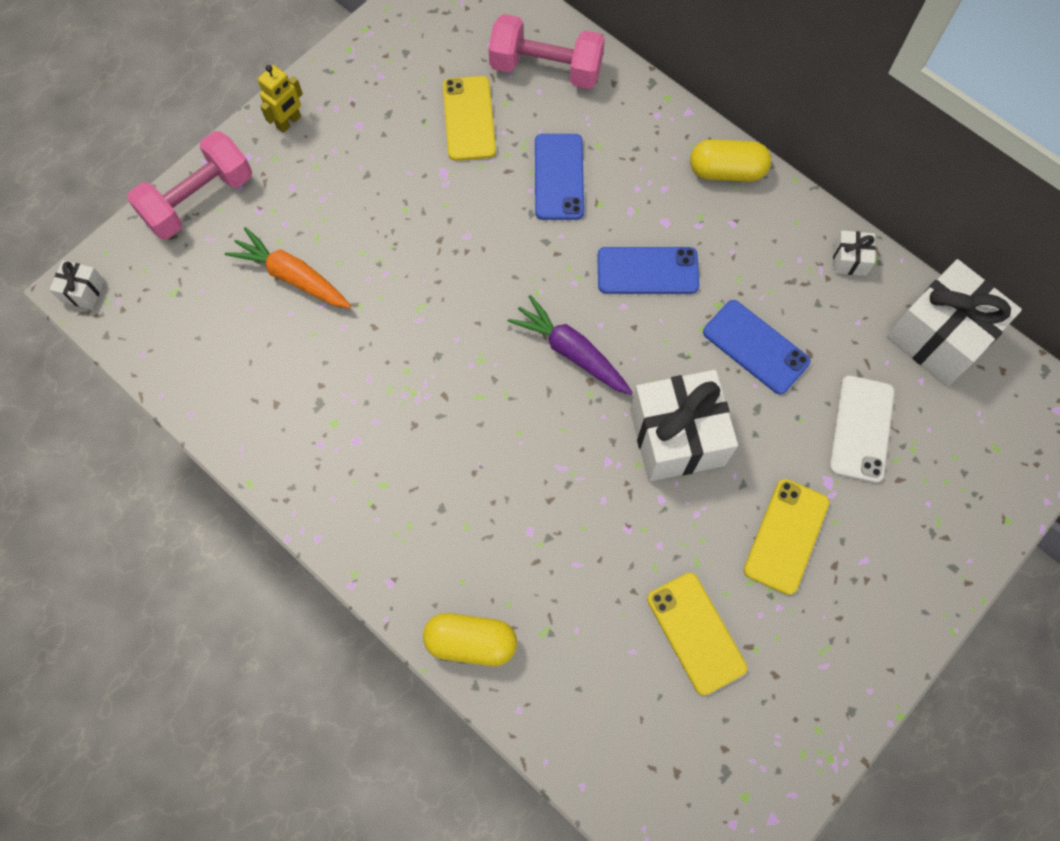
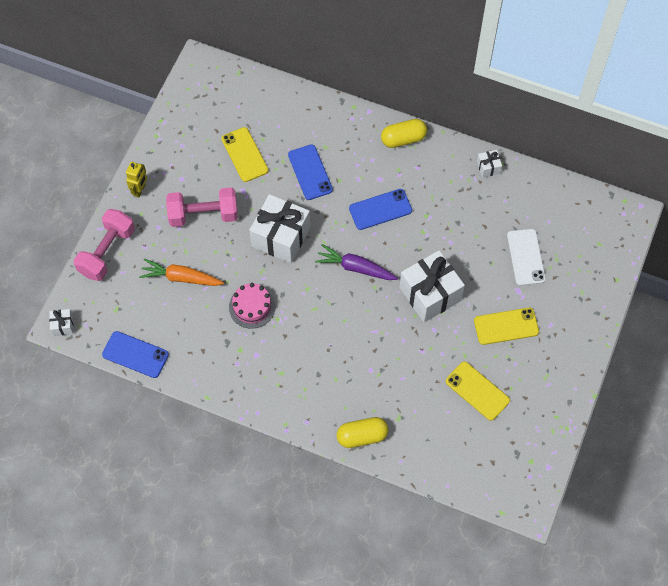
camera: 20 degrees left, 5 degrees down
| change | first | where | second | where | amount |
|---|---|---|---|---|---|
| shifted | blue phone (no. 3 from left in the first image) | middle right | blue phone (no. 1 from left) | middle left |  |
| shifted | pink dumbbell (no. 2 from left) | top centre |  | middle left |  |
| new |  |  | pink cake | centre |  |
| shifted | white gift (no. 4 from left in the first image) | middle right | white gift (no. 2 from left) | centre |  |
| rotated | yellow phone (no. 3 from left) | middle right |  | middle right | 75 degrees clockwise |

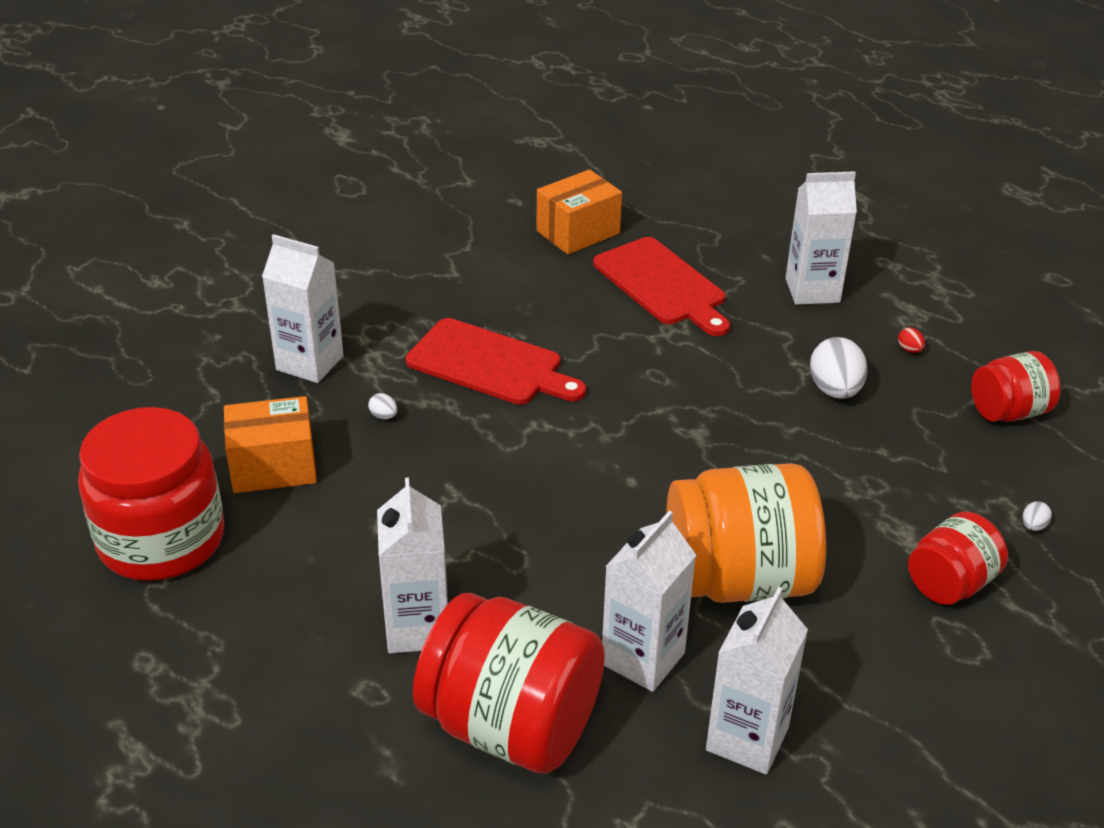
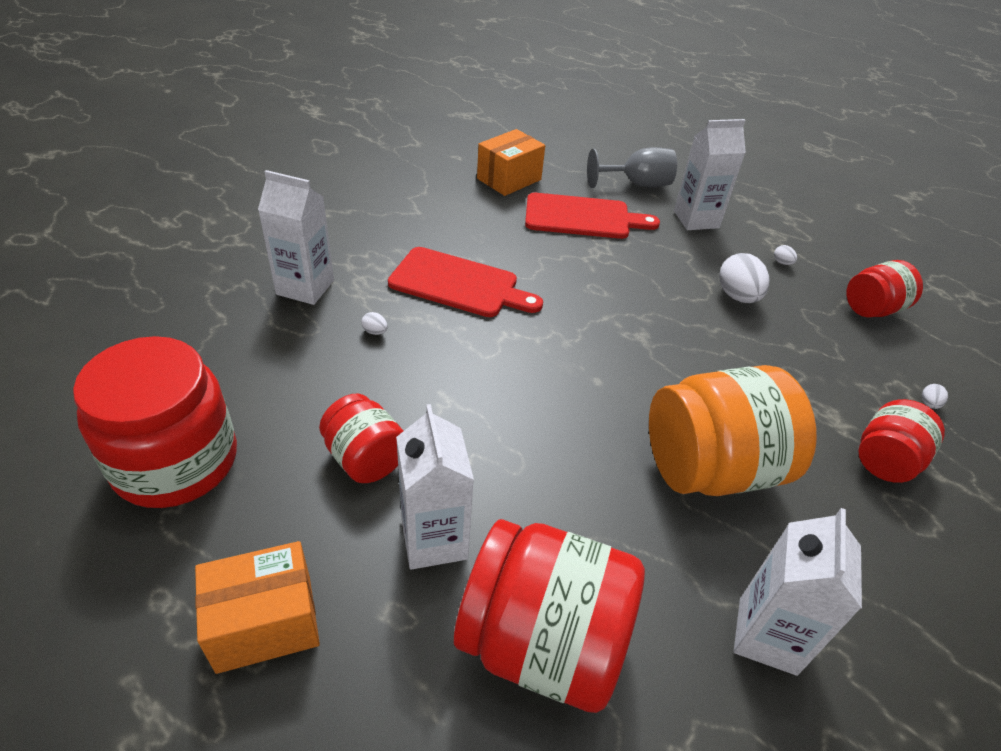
camera: 10 degrees left, 5 degrees up
| change | first | where | second | where | amount |
|---|---|---|---|---|---|
| shifted | orange box (no. 1 from left) | middle left |  | bottom left |  |
| new |  |  | red jar (no. 2 from left) | centre |  |
| rotated | red cutting board (no. 2 from left) | centre |  | top centre | 45 degrees counterclockwise |
| new |  |  | grey goblet | top centre |  |
| repainted | red egg | middle right | white egg (no. 3 from left) | middle right |  |
| gone | white carton (no. 3 from left) | bottom centre |  |  |  |

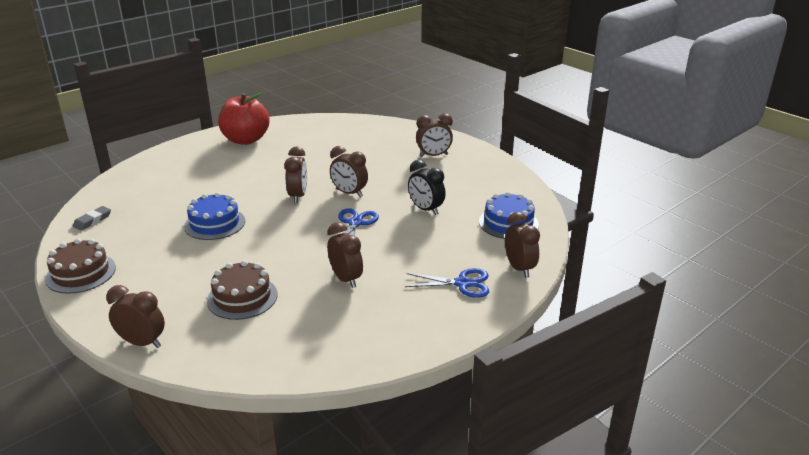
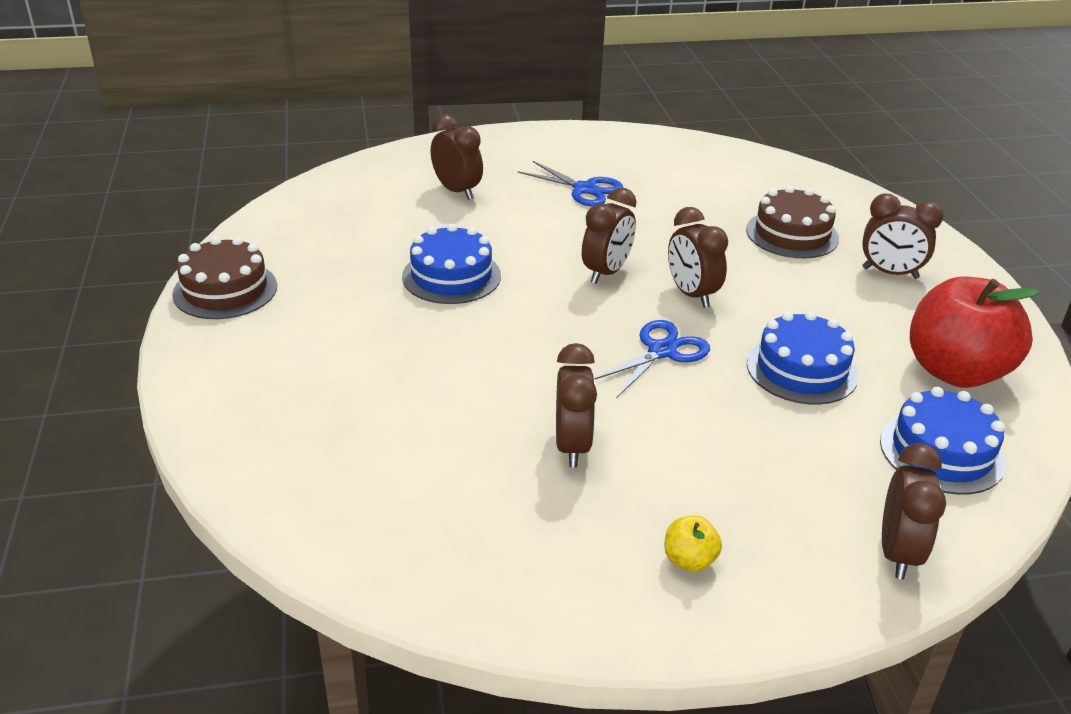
camera: 30 degrees right, 5 degrees up
| change | first | where | second | where | amount |
|---|---|---|---|---|---|
| shifted | brown clock (no. 1 from left) | bottom left |  | top centre |  |
| shifted | blue scissors (no. 2 from left in the first image) | centre | blue scissors (no. 1 from left) | top centre |  |
| new |  |  | yellow apple | bottom centre |  |
| shifted | brown cake (no. 2 from left) | middle left |  | top right |  |
| swapped | black clock | centre | blue cake (no. 2 from left) | middle right |  |
| shifted | red apple | top left |  | middle right |  |
| gone | grey eraser | middle left |  |  |  |

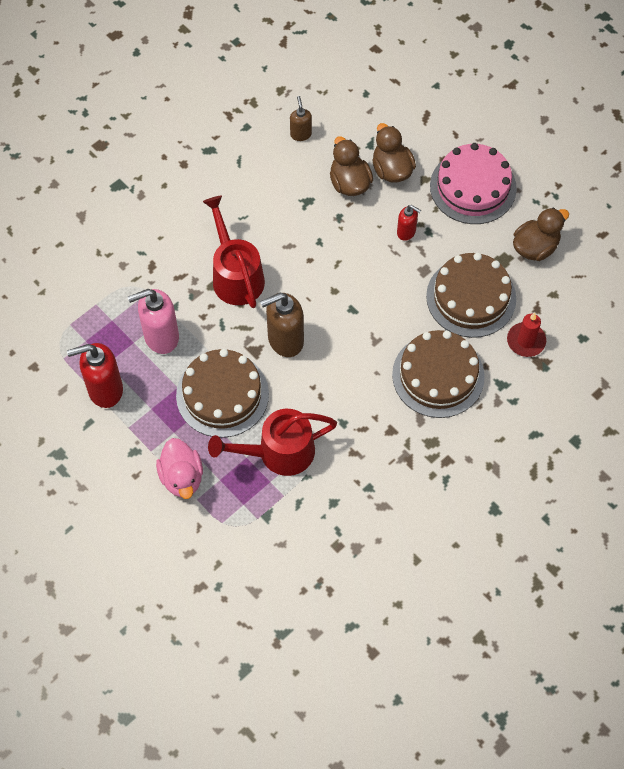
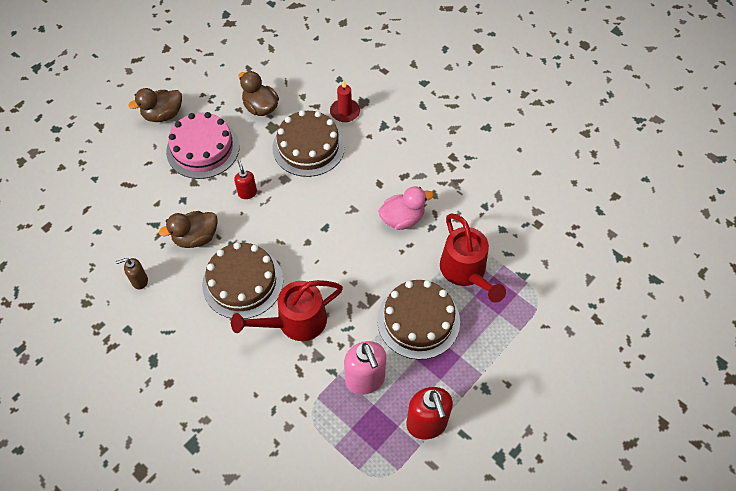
camera: 95 degrees left, 5 degrees down
| change | first | where | second | where | amount |
|---|---|---|---|---|---|
| shifted | brown duck (no. 2 from left in the first image) | top centre | brown duck (no. 1 from left) | top left |  |
| shifted | brown cake (no. 2 from left in the first image) | middle right | brown cake (no. 1 from left) | middle left |  |
| rotated | red soap dispenser (no. 2 from left in the first image) | top centre | red soap dispenser (no. 1 from left) | middle left | 45 degrees counterclockwise |
| shifted | pink duck | middle left |  | centre |  |
| gone | brown soap dispenser (no. 1 from left) | centre |  |  |  |

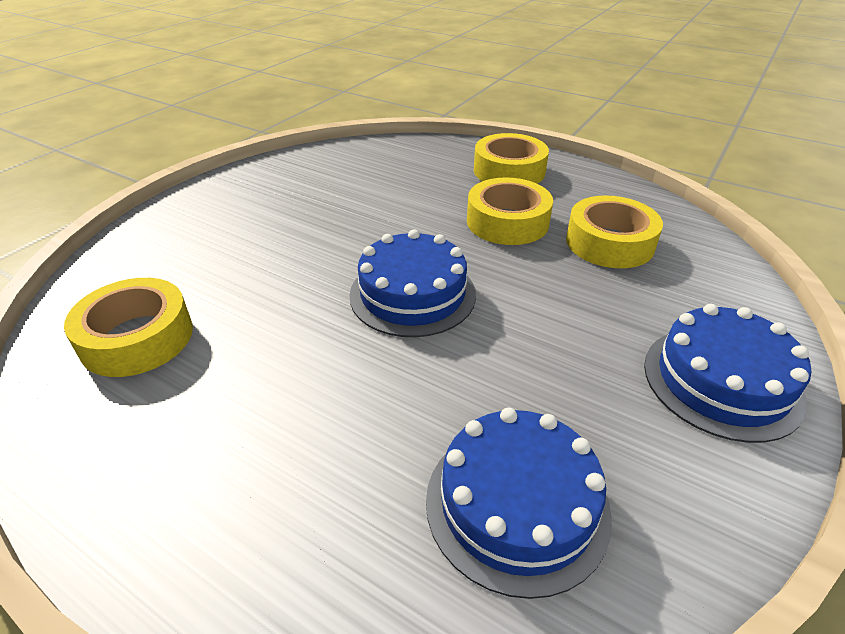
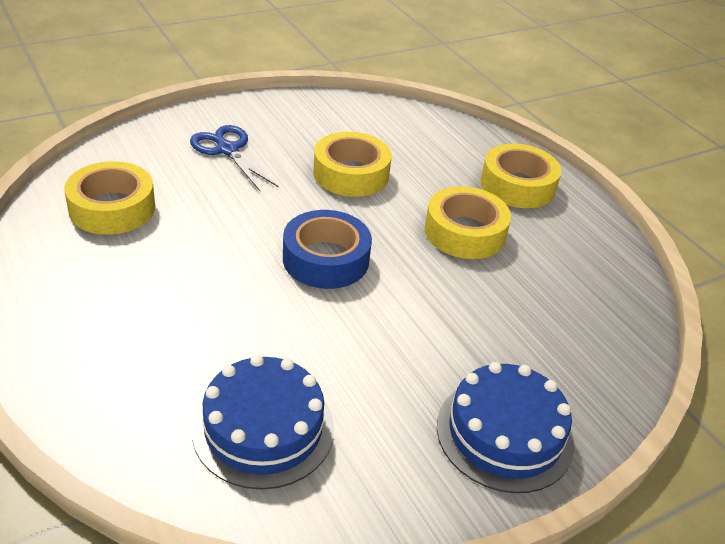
camera: 25 degrees right, 0 degrees up
| change | first | where | second | where | amount |
|---|---|---|---|---|---|
| new |  |  | blue scissors | top left |  |
| swapped | blue cake (no. 1 from left) | centre | blue tape | centre |  |
| shifted | yellow tape (no. 4 from left in the first image) | middle right | yellow tape (no. 2 from left) | top centre |  |

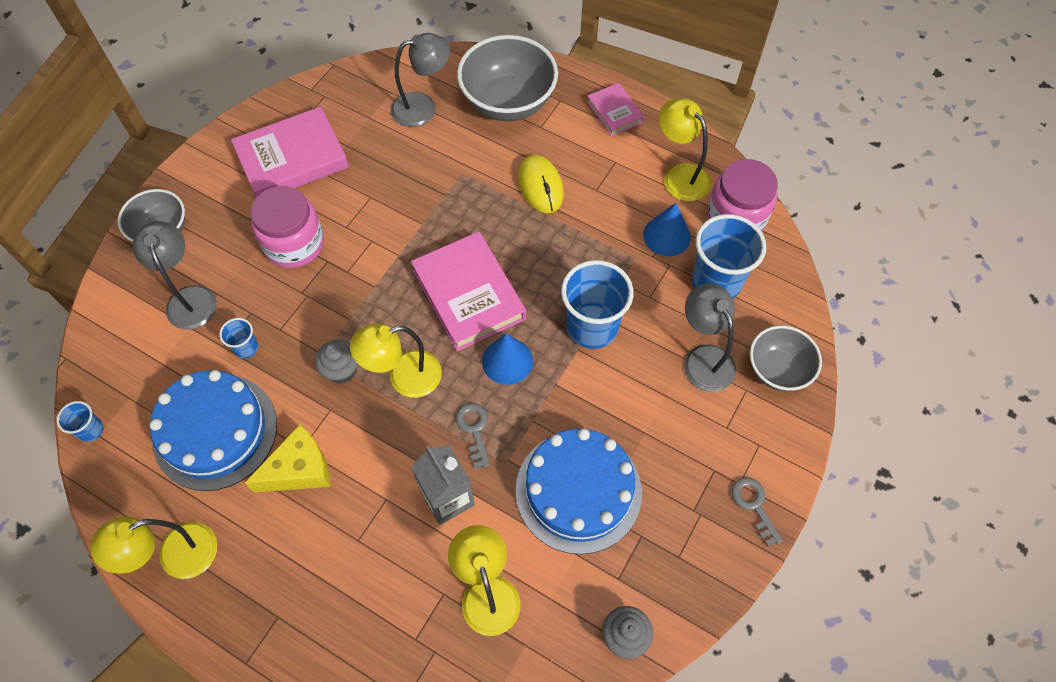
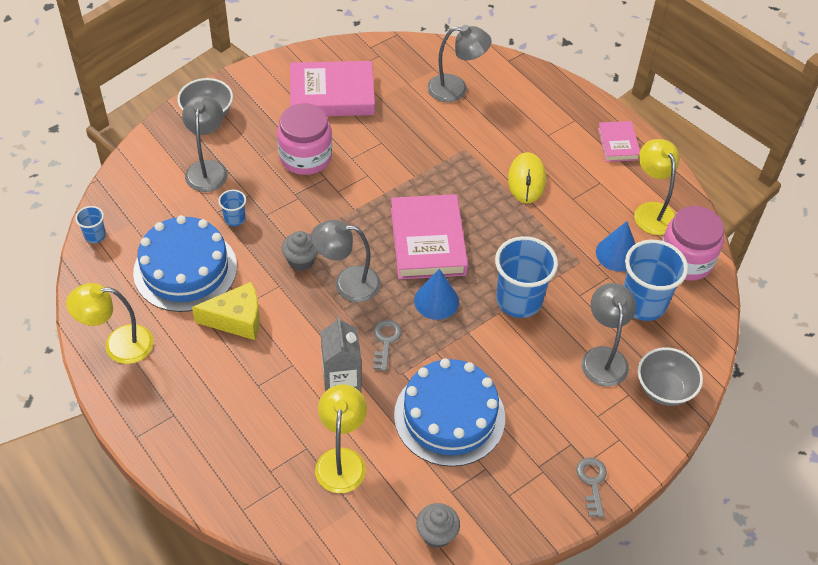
camera: 20 degrees right, 10 degrees down
| change | first | where | second | where | amount |
|---|---|---|---|---|---|
| repainted | yellow lamp (no. 2 from left) | centre | grey lamp (no. 2 from left) | centre |  |
| gone | grey bowl (no. 2 from left) | top centre |  |  |  |

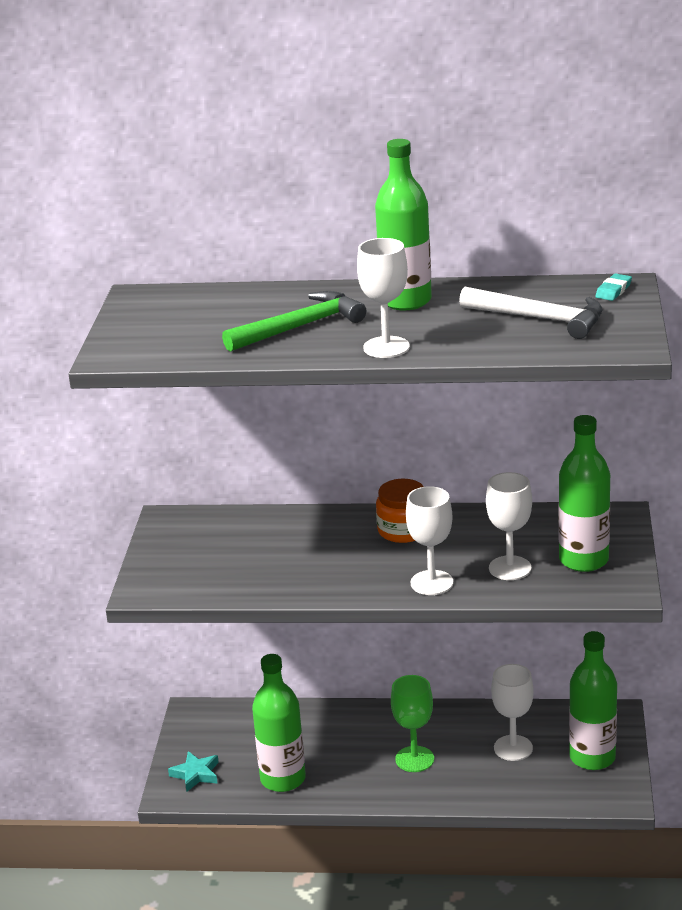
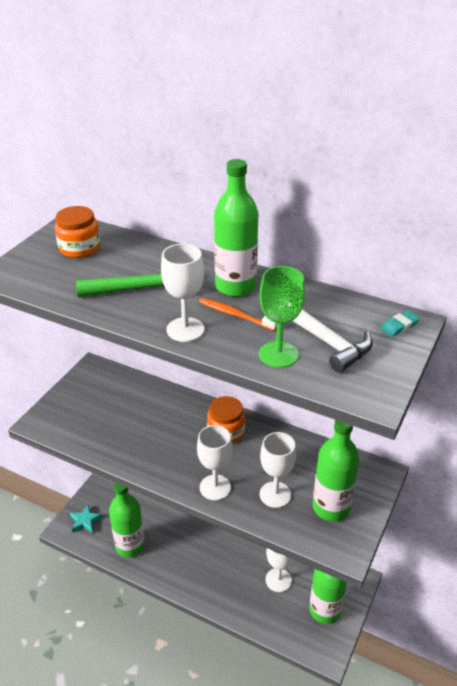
camera: 20 degrees right, 10 degrees up
| change | first | where | second | where | amount |
|---|---|---|---|---|---|
| new |  |  | orange jar (no. 1 from left) | middle left |  |
| new |  |  | orange toothbrush | centre |  |
| shifted | green goblet | bottom centre |  | centre |  |

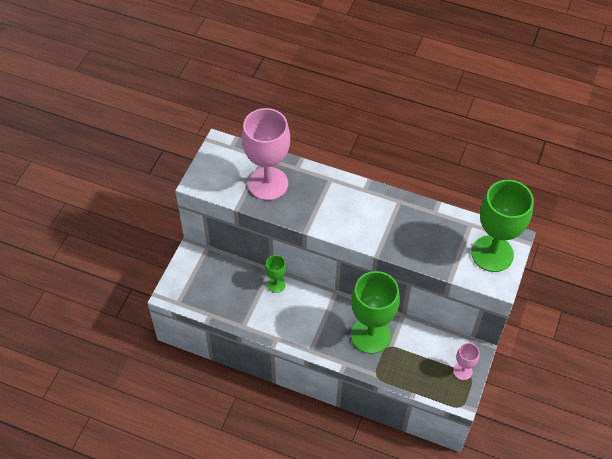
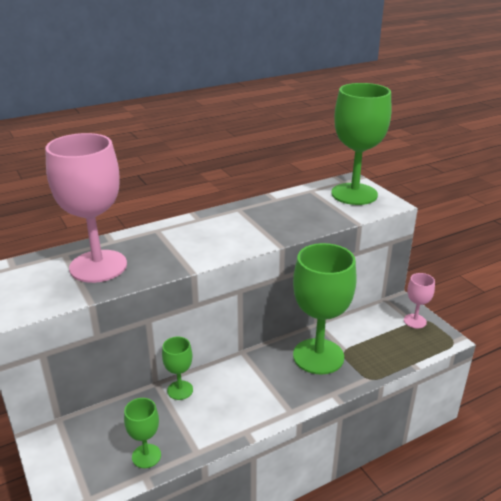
camera: 50 degrees left, 25 degrees down
| change | first | where | second | where | amount |
|---|---|---|---|---|---|
| new |  |  | green goblet (no. 1 from left) | bottom left |  |

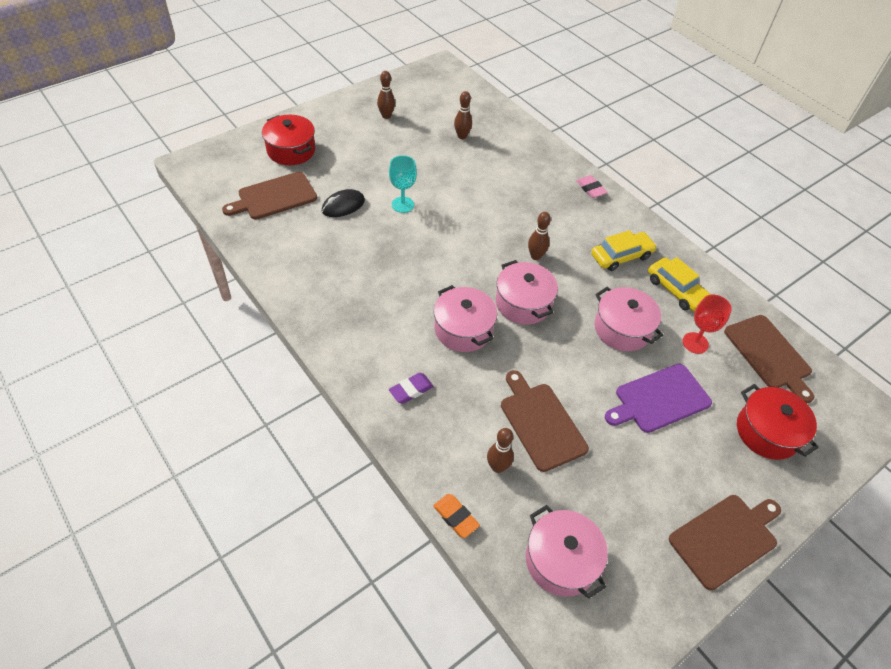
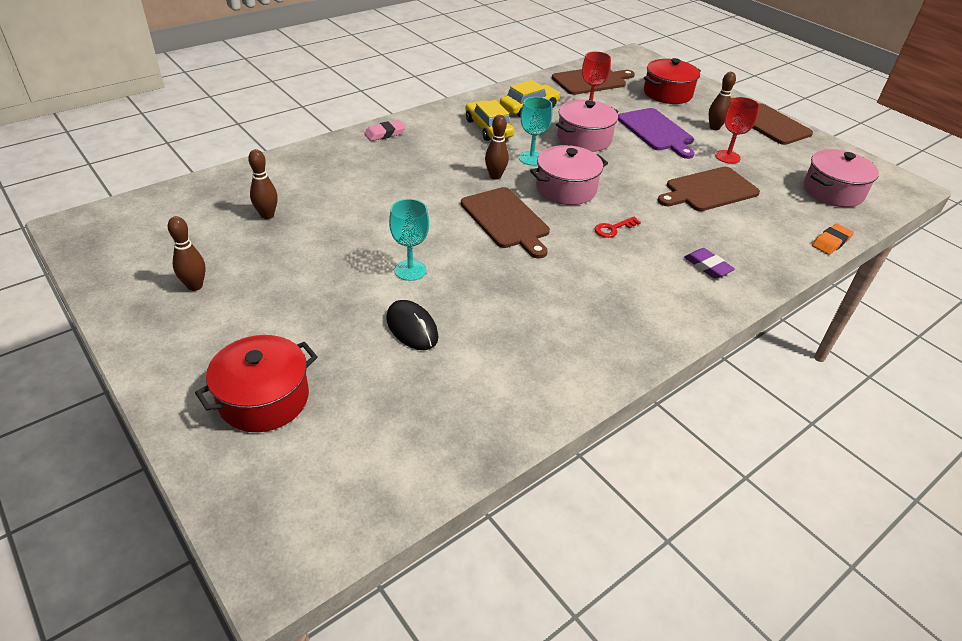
camera: 90 degrees left, 10 degrees down
| change | first | where | second | where | amount |
|---|---|---|---|---|---|
| shifted | brown cutting board (no. 1 from left) | top left |  | centre |  |
| new |  |  | turquoise goblet (no. 2 from left) | top centre |  |
| swapped | pink pot (no. 1 from left) | centre | red key | centre |  |
| shifted | brown bowling pin (no. 3 from left in the first image) | bottom centre | brown bowling pin (no. 4 from left) | top right |  |
| new |  |  | red goblet (no. 2 from left) | top right |  |

